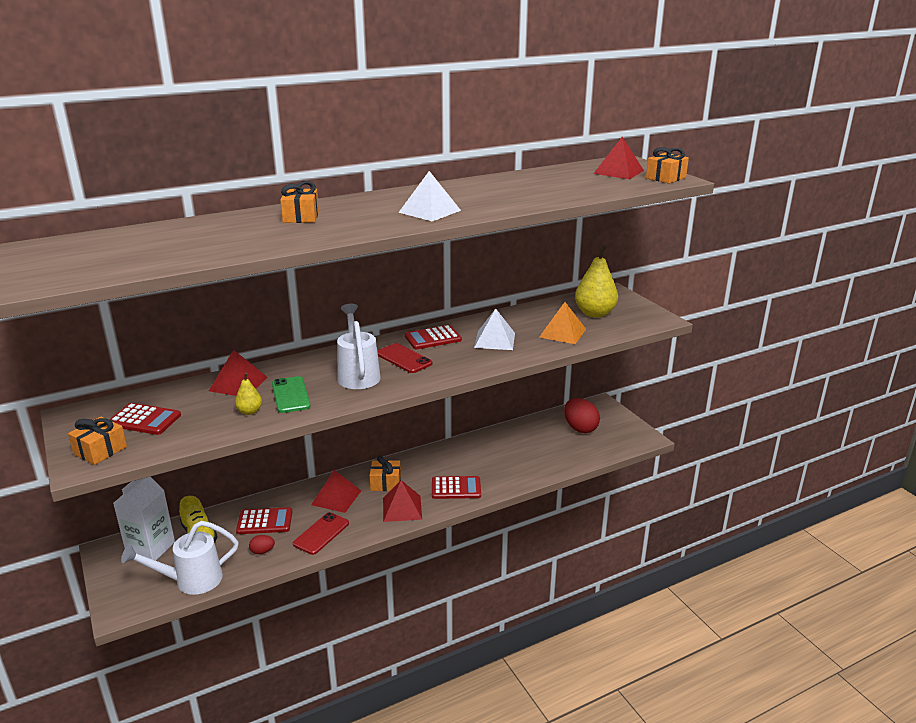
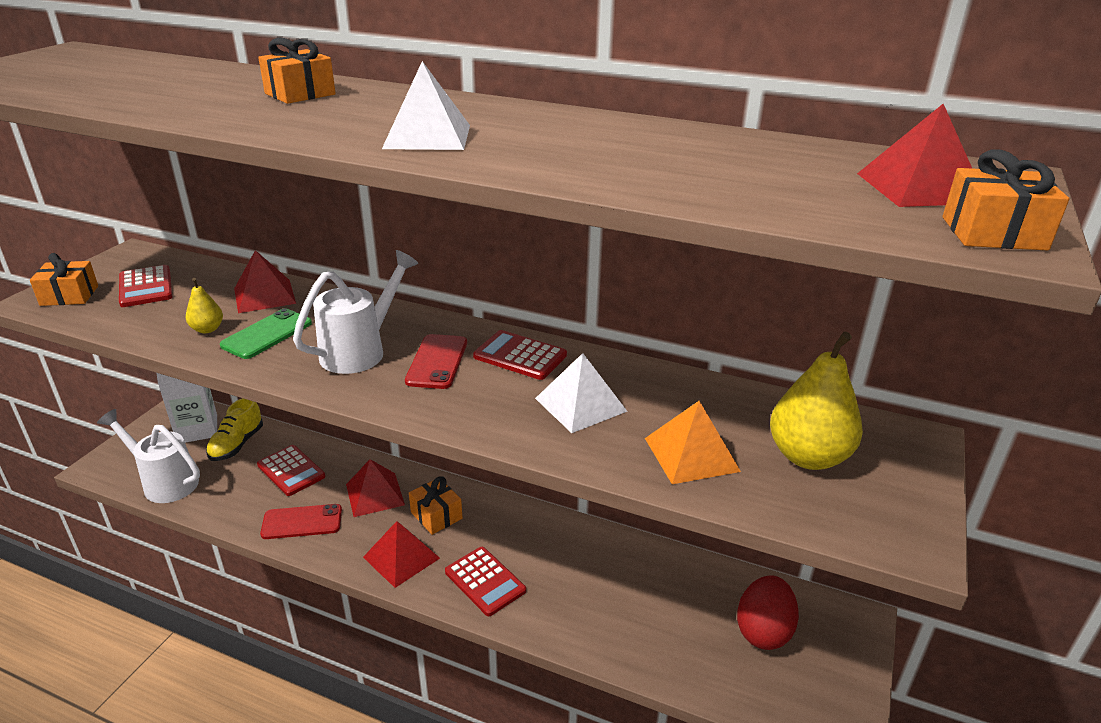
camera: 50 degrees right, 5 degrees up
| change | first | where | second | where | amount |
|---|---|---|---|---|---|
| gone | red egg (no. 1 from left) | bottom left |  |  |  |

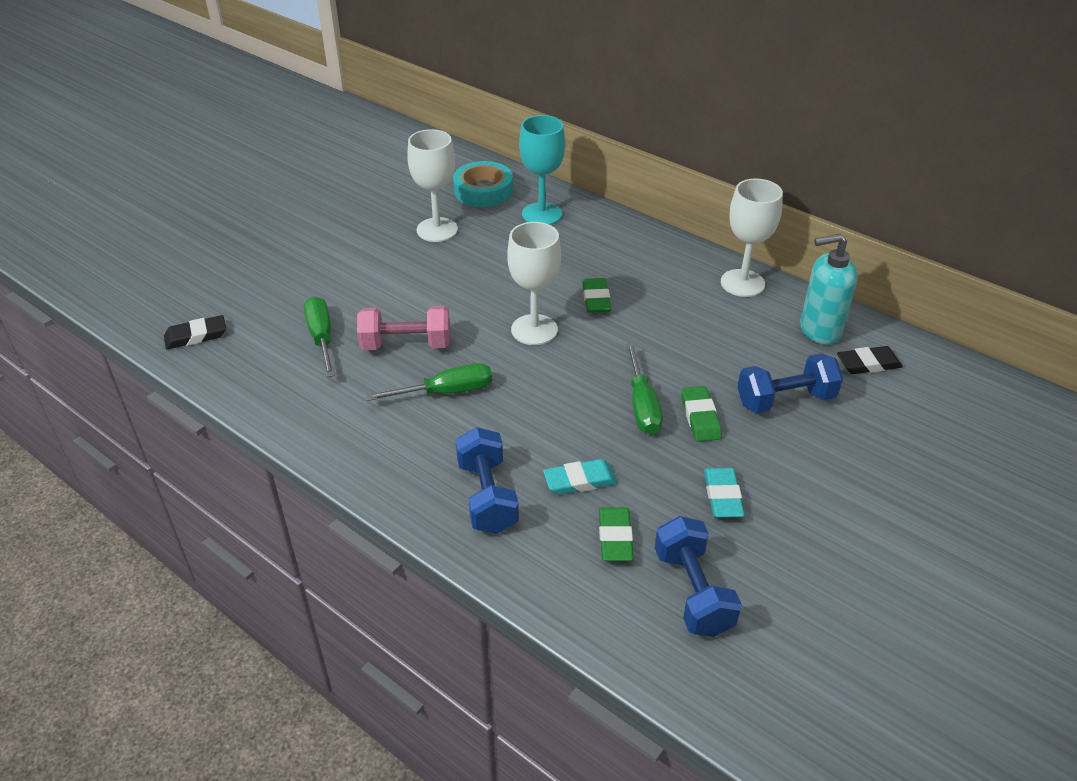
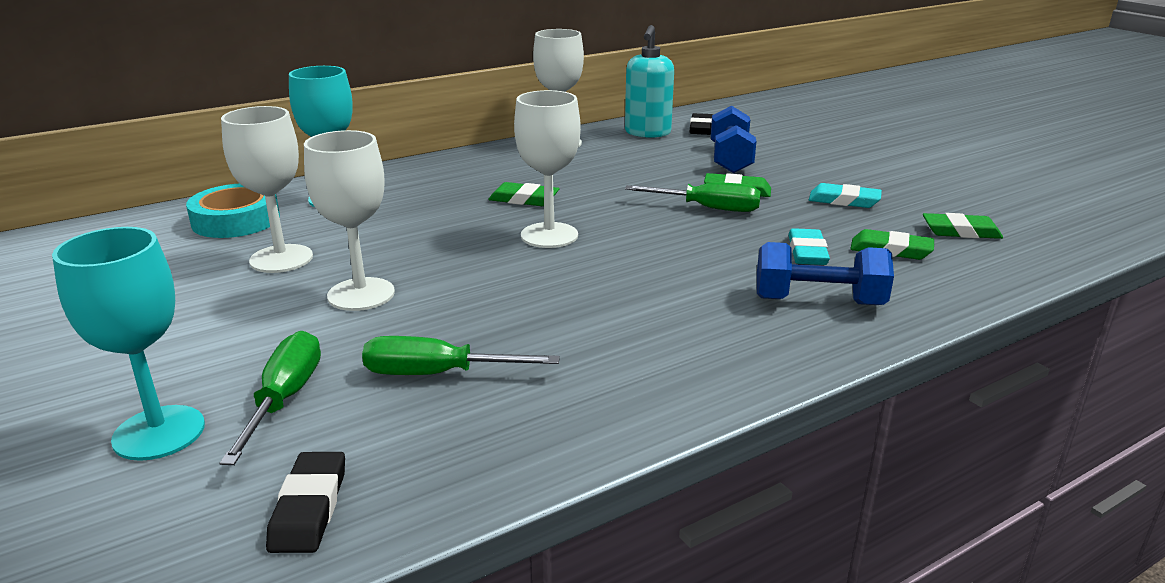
camera: 70 degrees left, 15 degrees down
| change | first | where | second | where | amount |
|---|---|---|---|---|---|
| new |  |  | turquoise goblet (no. 1 from left) | middle left |  |
| shifted | green screwdriver (no. 2 from left in the first image) | centre | green screwdriver (no. 1 from left) | bottom left |  |
| new |  |  | white goblet (no. 2 from left) | middle left |  |
| swapped | blue dumbbell (no. 2 from left) | bottom centre | green eraser (no. 4 from left) | middle right |  |
| gone | pink dumbbell | centre |  |  |  |

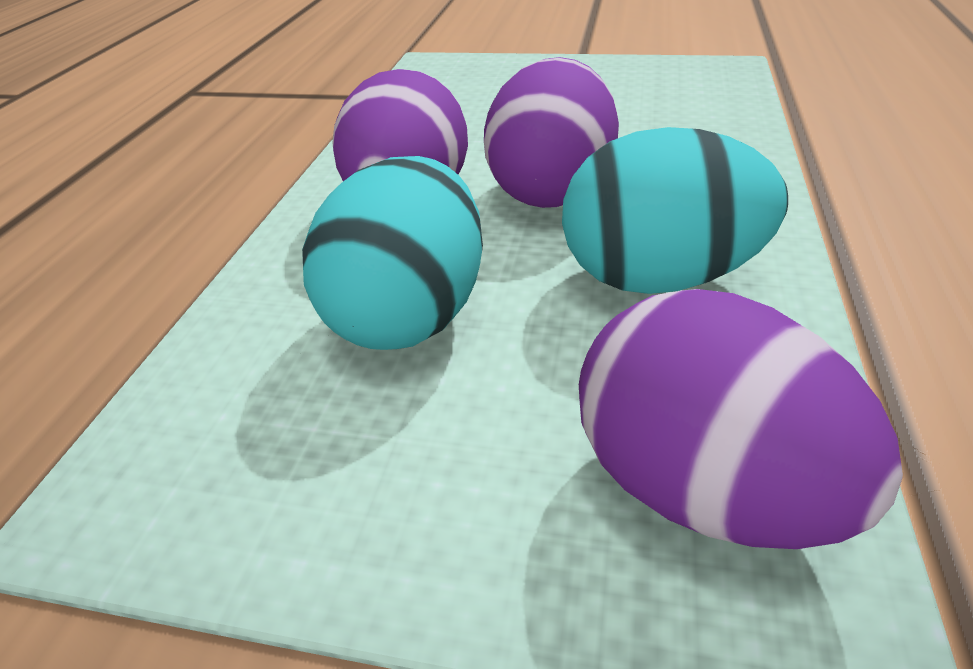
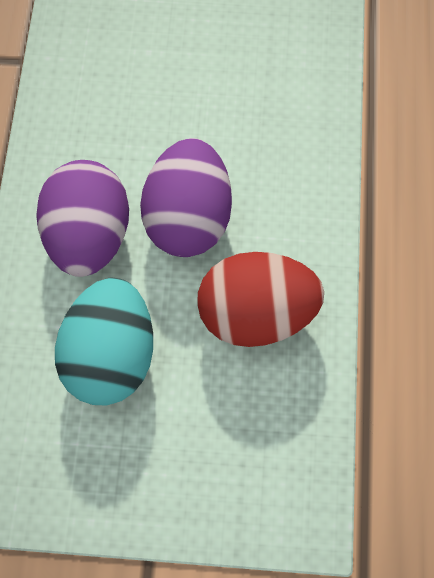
camera: 10 degrees left, 30 degrees up
| change | first | where | second | where | amount |
|---|---|---|---|---|---|
| repainted | turquoise egg (no. 2 from left) | top right | red egg | centre |  |
| gone | purple egg (no. 3 from left) | middle right |  |  |  |

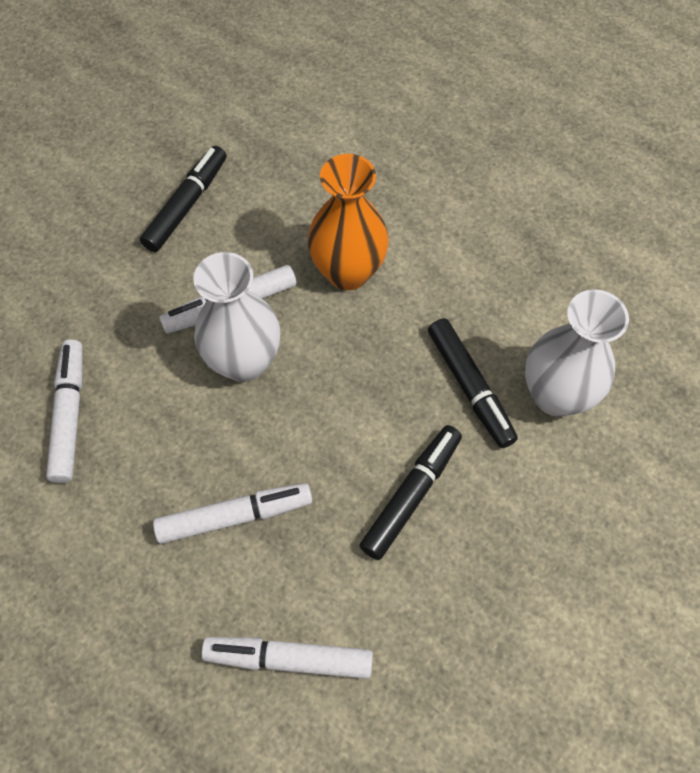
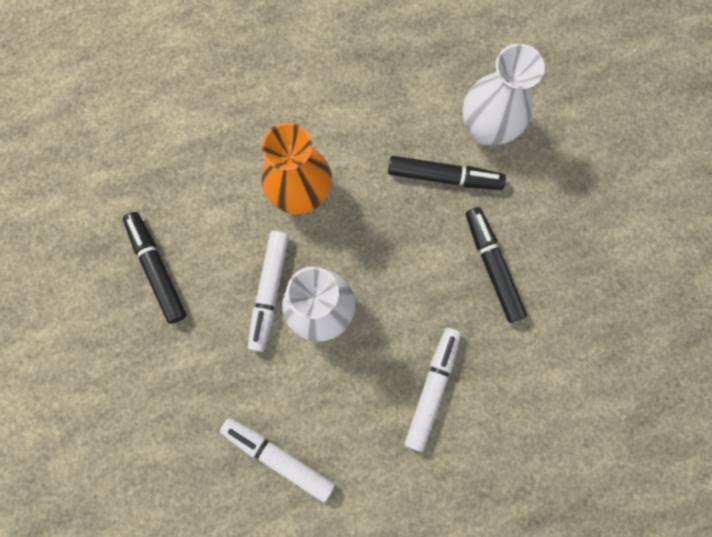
camera: 55 degrees left, 15 degrees up
| change | first | where | second | where | amount |
|---|---|---|---|---|---|
| gone | white marker (no. 4 from left) | bottom centre |  |  |  |

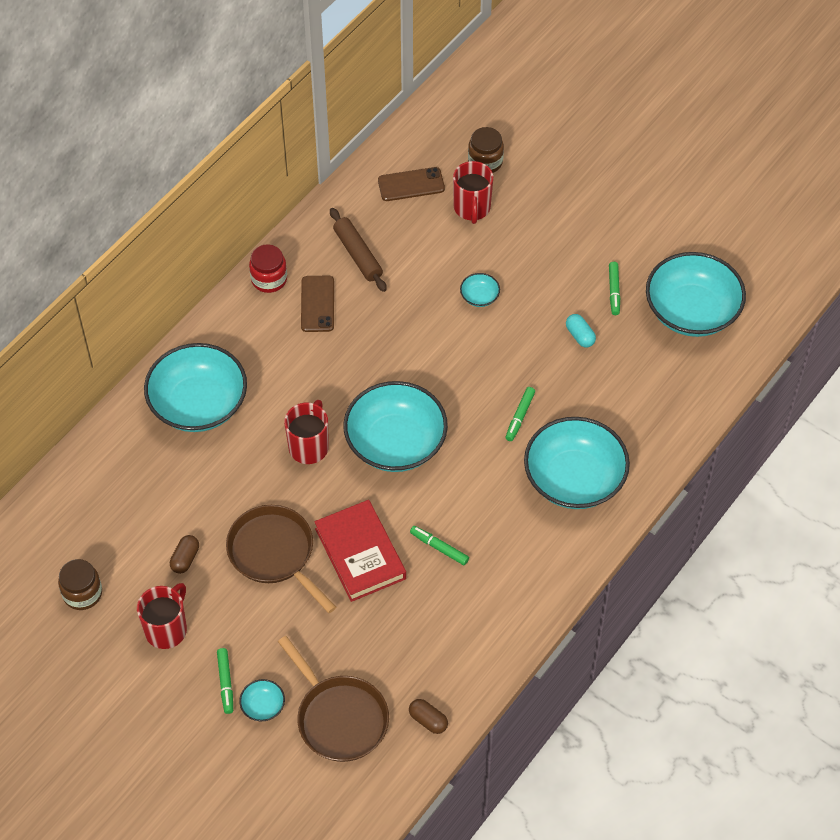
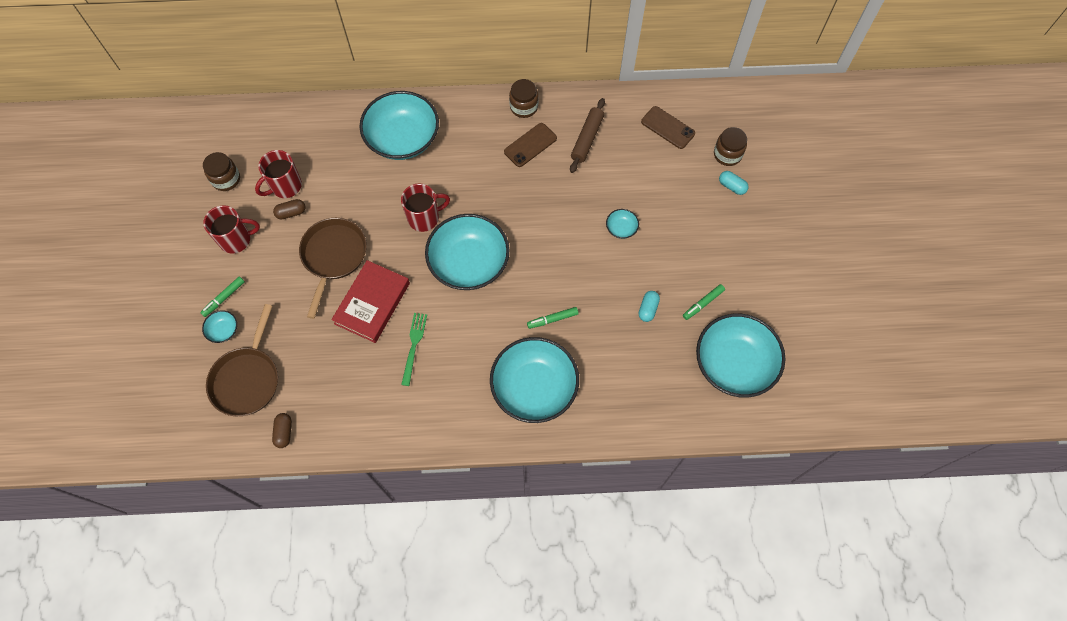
camera: 50 degrees right, 10 degrees up
| change | first | where | second | where | amount |
|---|---|---|---|---|---|
| shifted | red mug (no. 3 from left in the first image) | top centre | red mug (no. 2 from left) | top left |  |
| swapped | green marker (no. 2 from left) | centre | green fork | centre |  |
| repainted | red jar | top left | brown jar (no. 2 from left) | top centre |  |
| new |  |  | turquoise capsule (no. 2 from left) | top right |  |

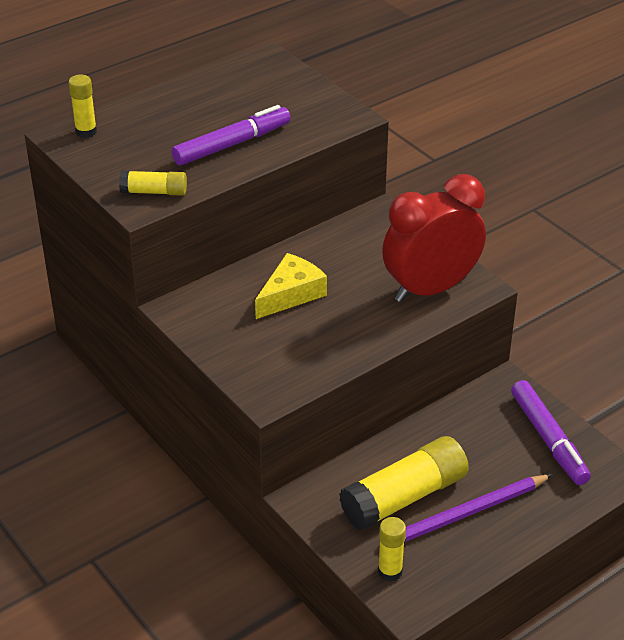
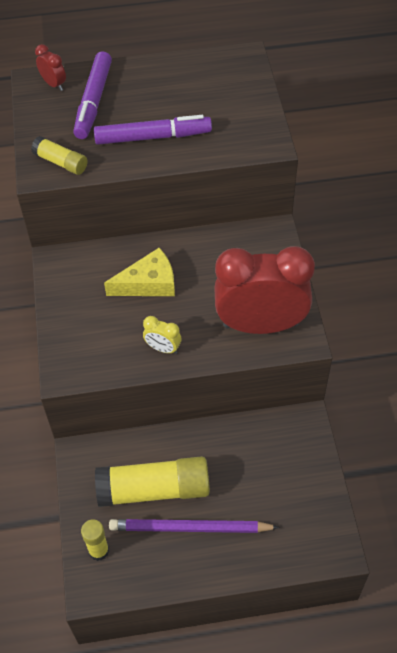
camera: 30 degrees right, 15 degrees up
| change | first | where | second | where | amount |
|---|---|---|---|---|---|
| swapped | yellow glue stick (no. 1 from left) | top left | red clock (no. 1 from left) | top left |  |
| shifted | purple marker (no. 2 from left in the first image) | bottom right | purple marker (no. 1 from left) | top left |  |
| new |  |  | yellow clock | centre |  |

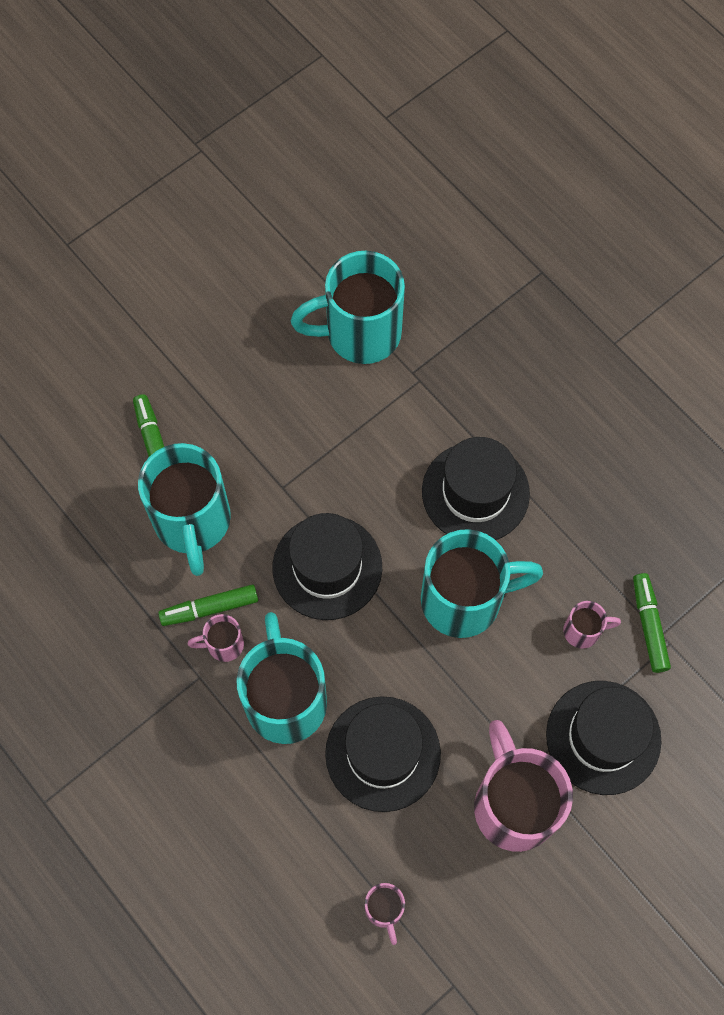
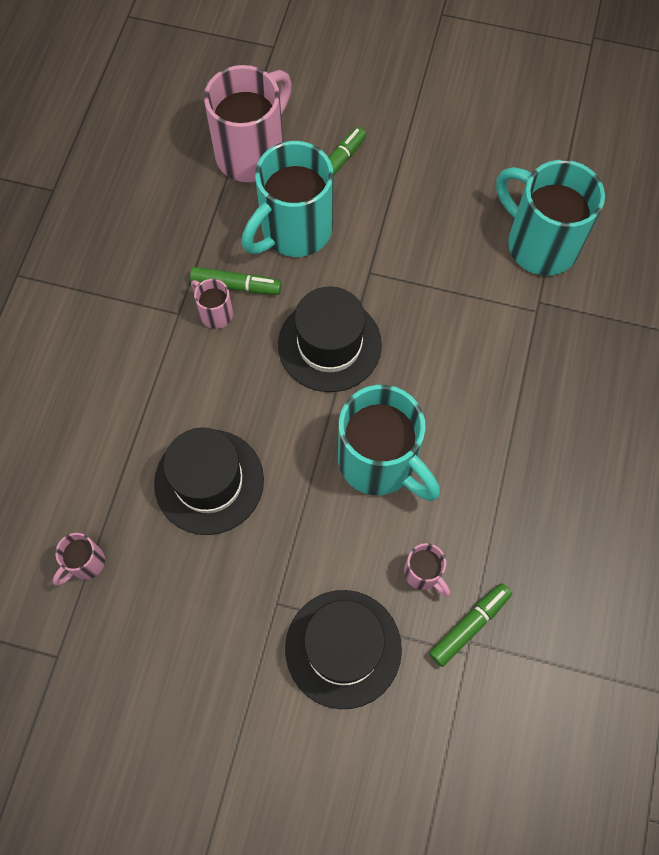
camera: 55 degrees right, 0 degrees up
| change | first | where | second | where | amount |
|---|---|---|---|---|---|
| rotated | green marker (no. 2 from left in the first image) | middle left | green marker (no. 1 from left) | top centre | 150 degrees clockwise |
| shifted | pink mug (no. 3 from left) | bottom right |  | top centre |  |
| gone | turquoise mug (no. 2 from left) | bottom centre |  |  |  |
| gone | black hat (no. 3 from left) | centre |  |  |  |

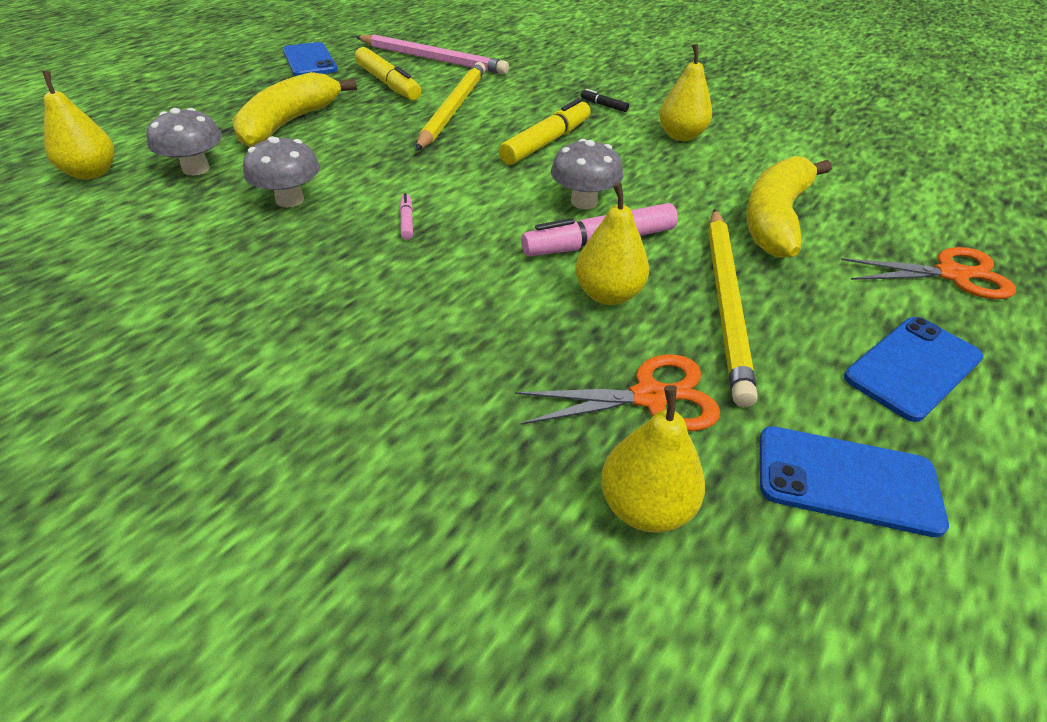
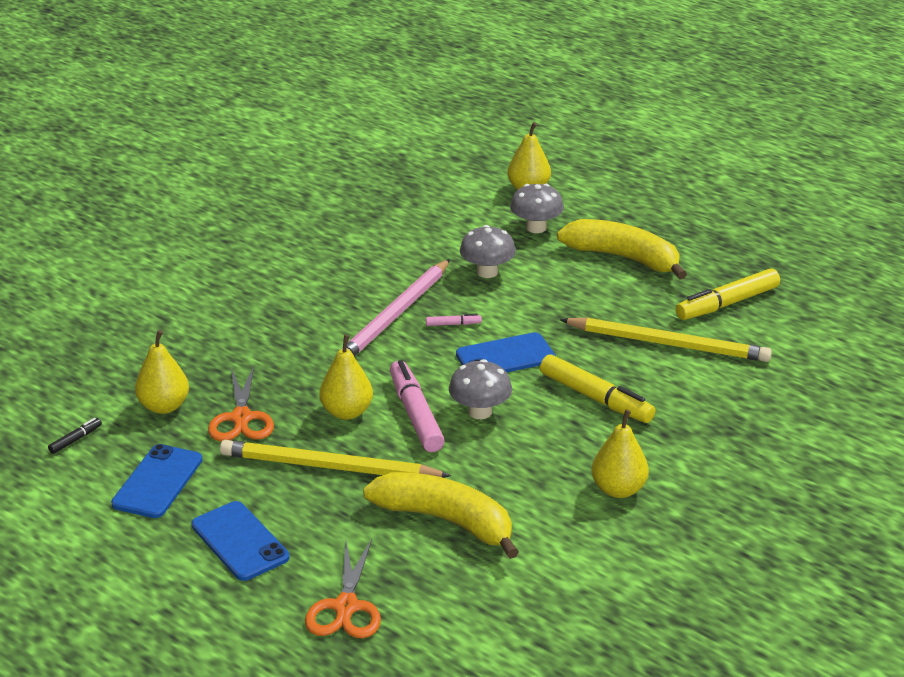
camera: 95 degrees right, 10 degrees down
| change | first | where | second | where | amount |
|---|---|---|---|---|---|
| shifted | black marker | top centre |  | middle left |  |
| shifted | pink pencil | top centre |  | centre |  |
| shifted | blue phone (no. 1 from left in the first image) | top left | blue phone (no. 3 from left) | centre |  |

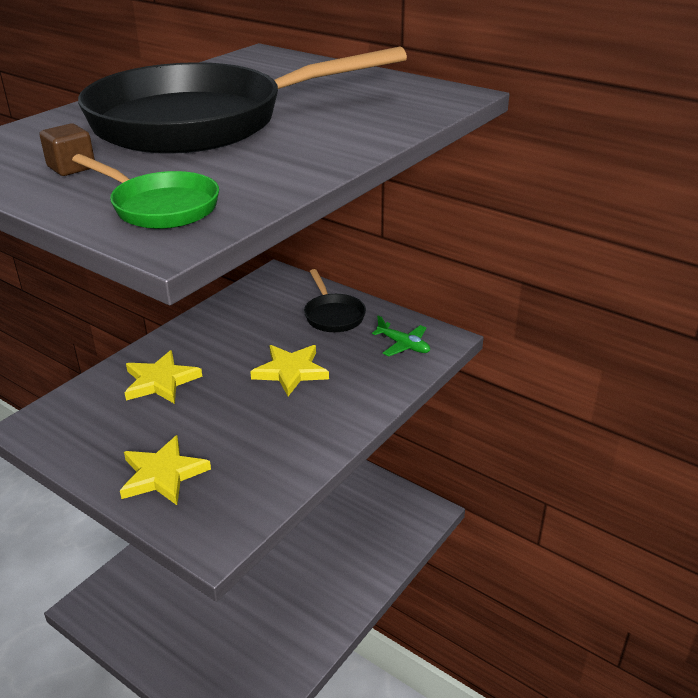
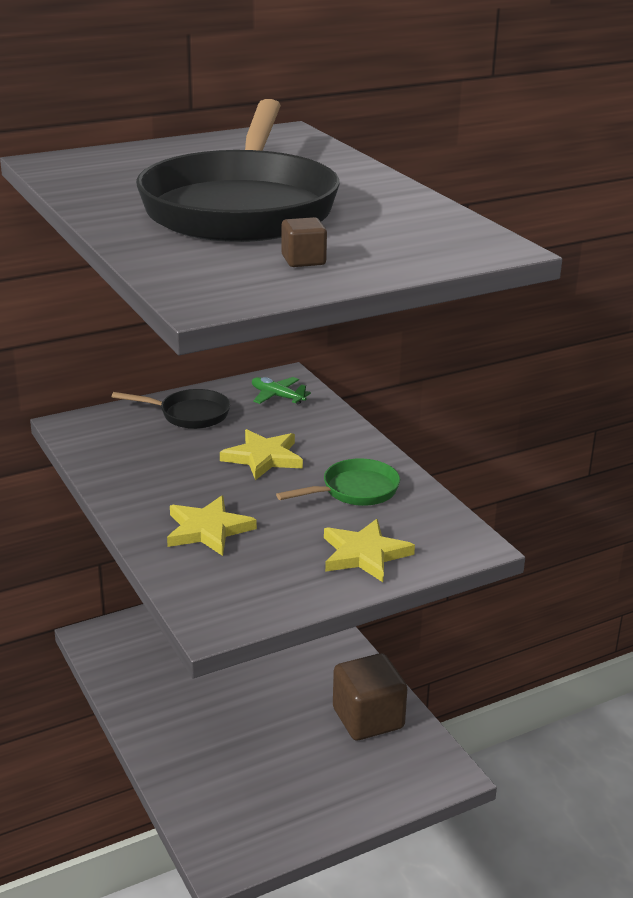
camera: 65 degrees left, 5 degrees down
| change | first | where | second | where | amount |
|---|---|---|---|---|---|
| rotated | green plane | centre |  | centre | 120 degrees counterclockwise |
| shifted | green pan | top left |  | centre |  |
| new |  |  | brown cube (no. 2 from left) | bottom centre |  |

